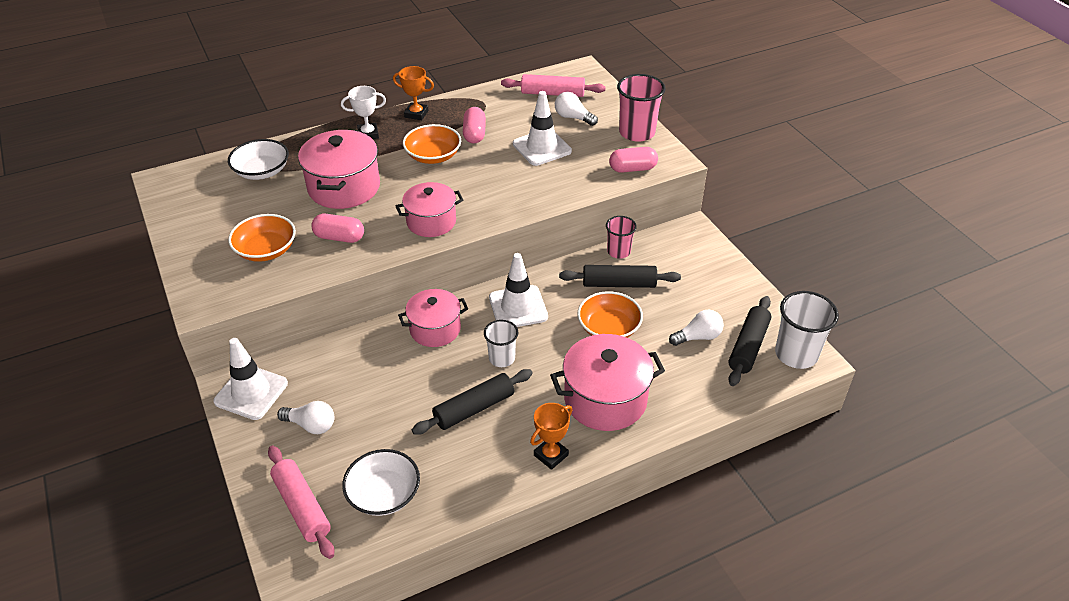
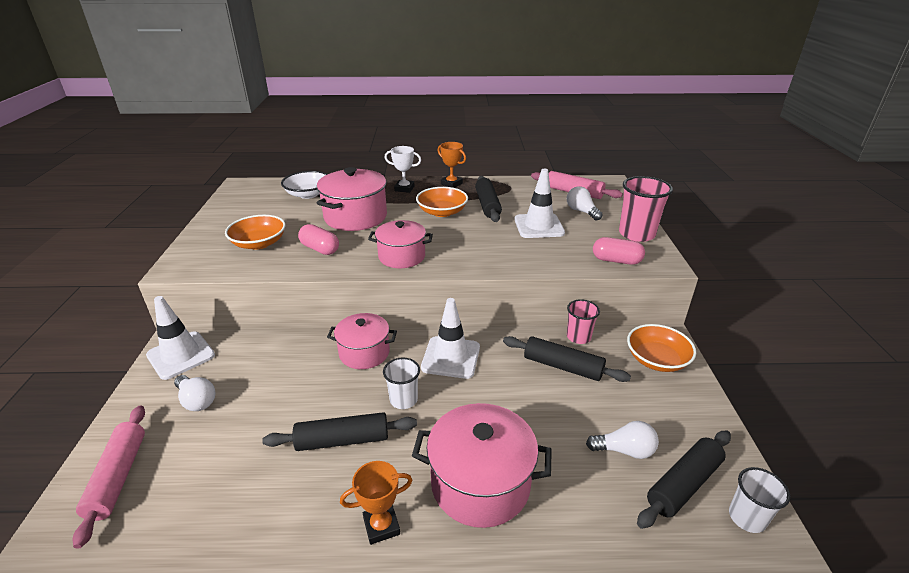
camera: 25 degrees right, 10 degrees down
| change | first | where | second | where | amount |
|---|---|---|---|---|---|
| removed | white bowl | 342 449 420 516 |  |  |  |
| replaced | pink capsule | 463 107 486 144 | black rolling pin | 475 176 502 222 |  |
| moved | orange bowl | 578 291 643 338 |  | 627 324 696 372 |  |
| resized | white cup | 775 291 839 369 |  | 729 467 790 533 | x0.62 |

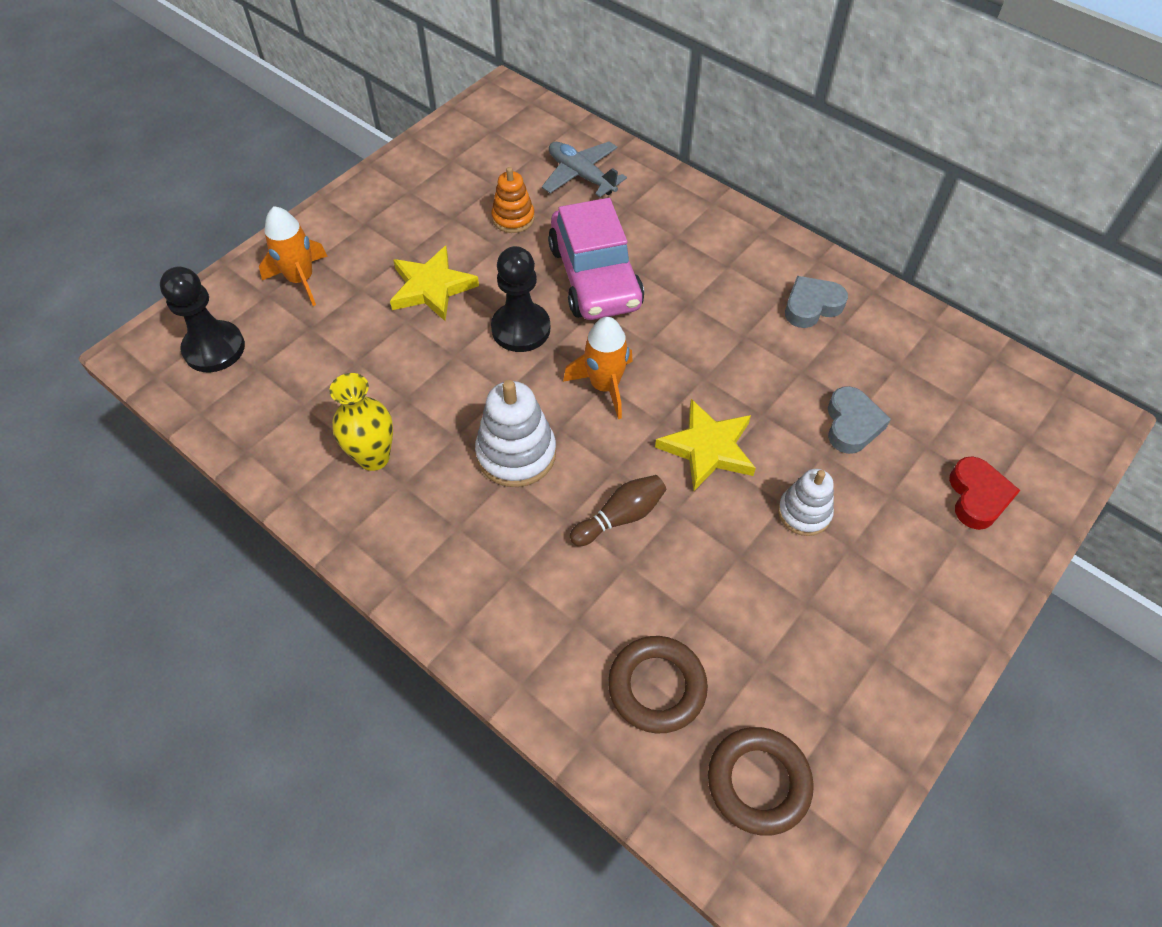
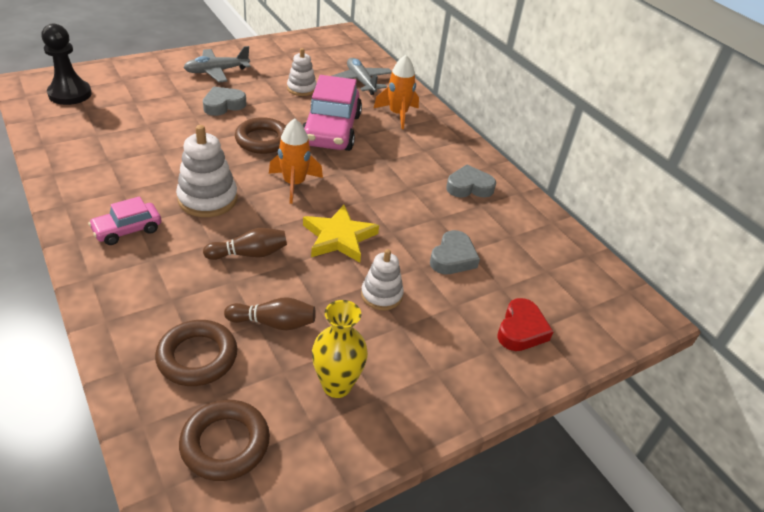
camera: 15 degrees right, 15 degrees down
| change | first | where | second | where | amount |
|---|---|---|---|---|---|
| moved | orange rocket | 259 206 328 306 |  | 374 55 419 129 |  |
| moved | yellow vase | 329 373 393 471 |  | 312 300 368 398 |  |
| replaced | yellow star | 390 246 479 321 | grey heart | 203 87 246 116 |  |
| recoloured | orange stacking toy | 491 167 535 233 | white stacking toy | 287 48 317 96 |  |
| replaced | black pawn | 491 246 550 352 | brown ring | 235 117 286 154 |  |
| added |  |  | pink car | 88 196 162 245 |  |
| added |  |  | grey plane | 183 46 251 82 |  |
| added |  |  | brown bowling pin | 224 297 316 330 |  |

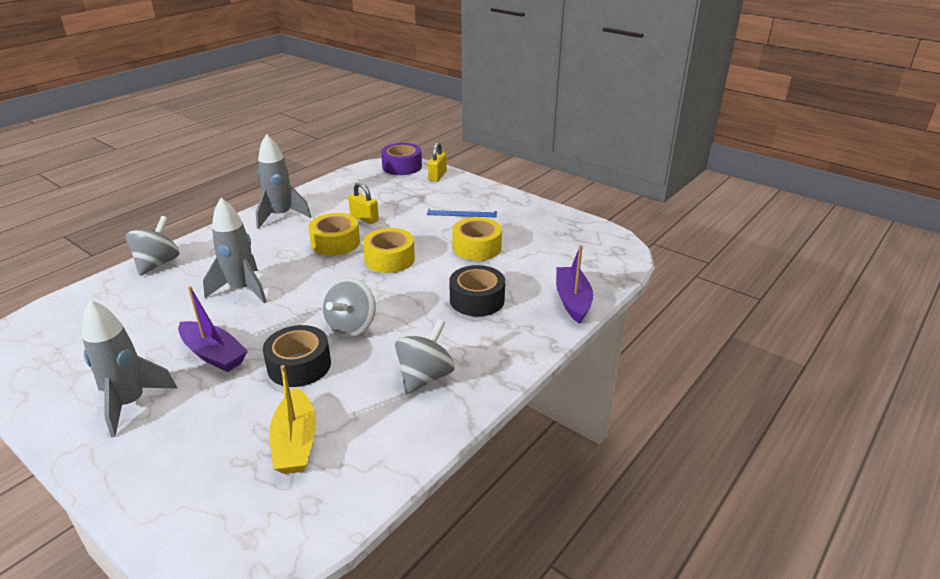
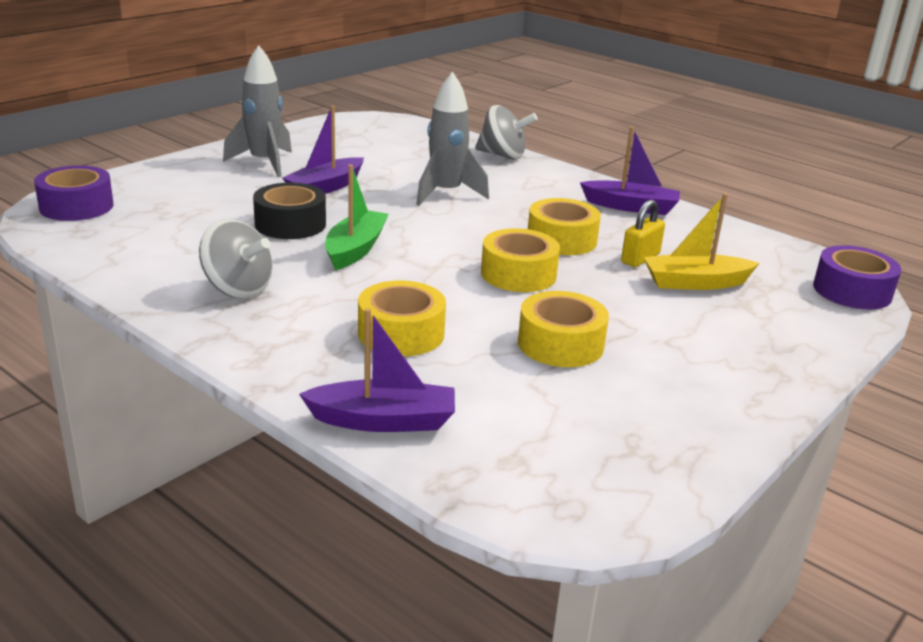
camera: 90 degrees right, 5 degrees down
| change | first | where | second | where | amount |
|---|---|---|---|---|---|
| replaced | grey rocket | 255 134 311 229 | purple boat | 580 126 680 215 |  |
| moved | yellow boat | 269 365 316 474 |  | 643 193 760 290 |  |
| replaced | grey spinning top | 322 278 376 338 | green boat | 325 164 389 270 |  |
| removed | blue ruler | 427 209 497 217 |  |  |  |
| removed | yellow padlock | 428 142 447 182 |  |  |  |
| recoloured | black tape | 449 265 505 316 | yellow tape | 358 280 446 356 |  |
| added |  |  | purple tape | 34 165 113 221 |  |

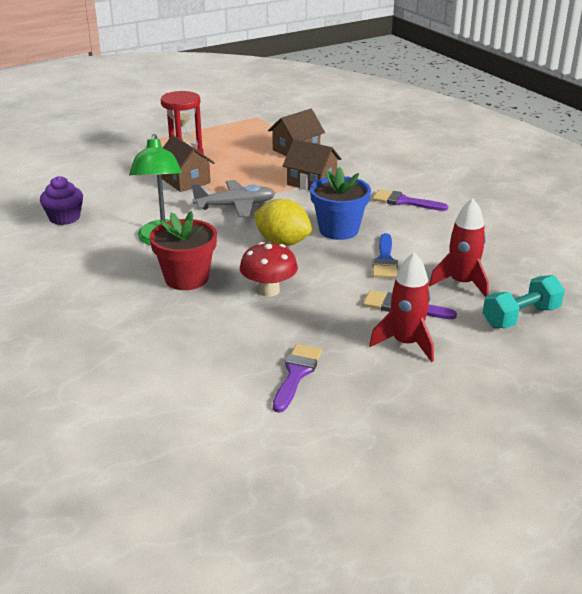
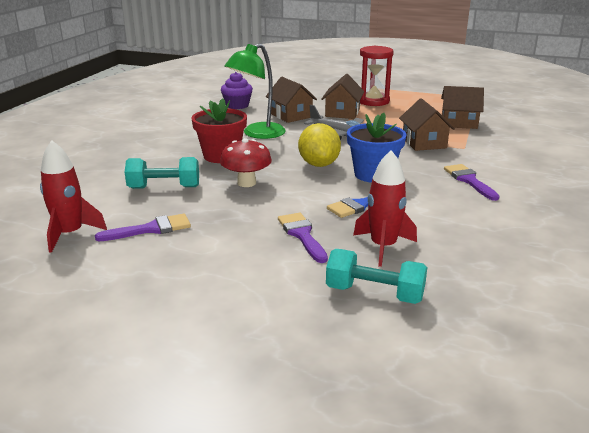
camera: 50 degrees right, 5 degrees down
| change | first | where | second | where | amount |
|---|---|---|---|---|---|
| moved | red rocket | 369 252 434 362 |  | 40 140 107 253 |  |
| added |  |  | turquoise dumbbell | 125 157 199 189 |  |
| added |  |  | brown house | 266 77 317 123 |  |

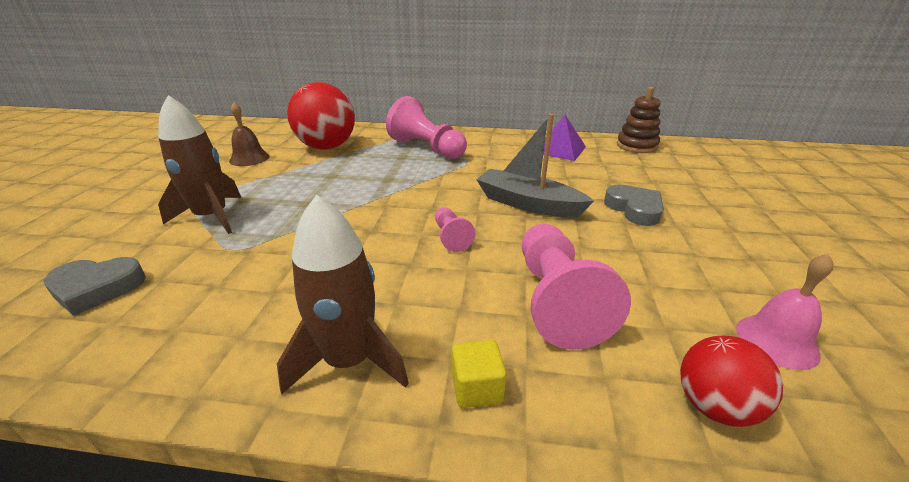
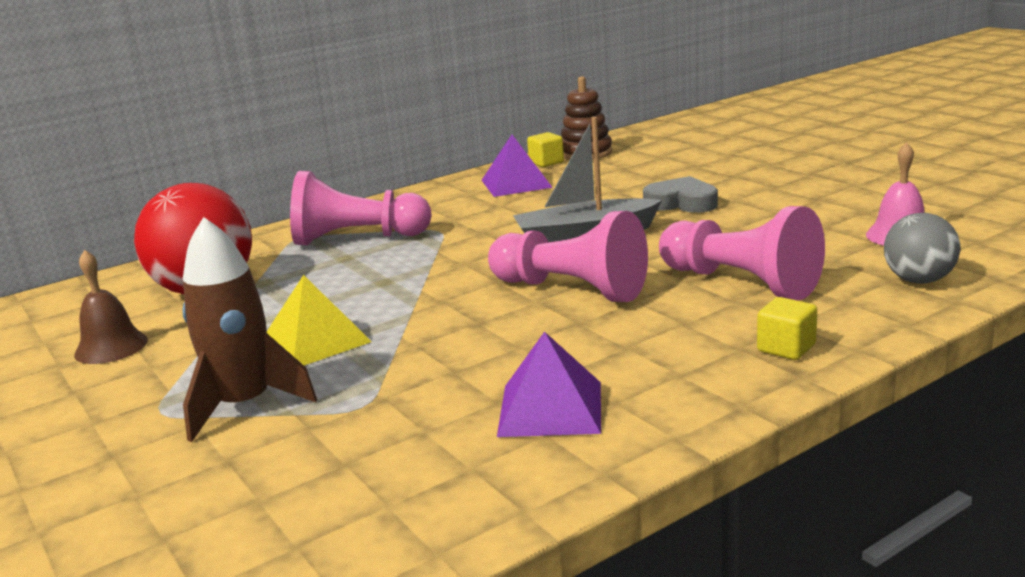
camera: 40 degrees left, 10 degrees down
| change | first | where | second | where | amount |
|---|---|---|---|---|---|
| removed | grey heart | 44 257 146 316 |  |  |  |
| removed | brown rocket | 277 195 409 394 |  |  |  |
| resized | pink pawn | 435 207 475 252 |  | 488 211 648 302 | x2.00 |
| recoloured | red ball | 680 336 783 427 | grey ball | 884 213 960 284 |  |
| added |  |  | yellow pyramid | 267 275 372 366 |  |
| added |  |  | purple pyramid | 497 331 601 437 |  |
| added |  |  | yellow cube | 527 132 564 167 |  |

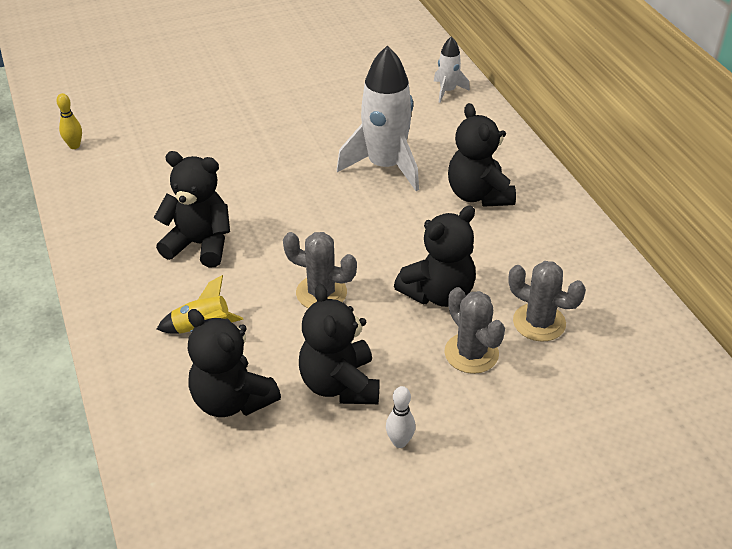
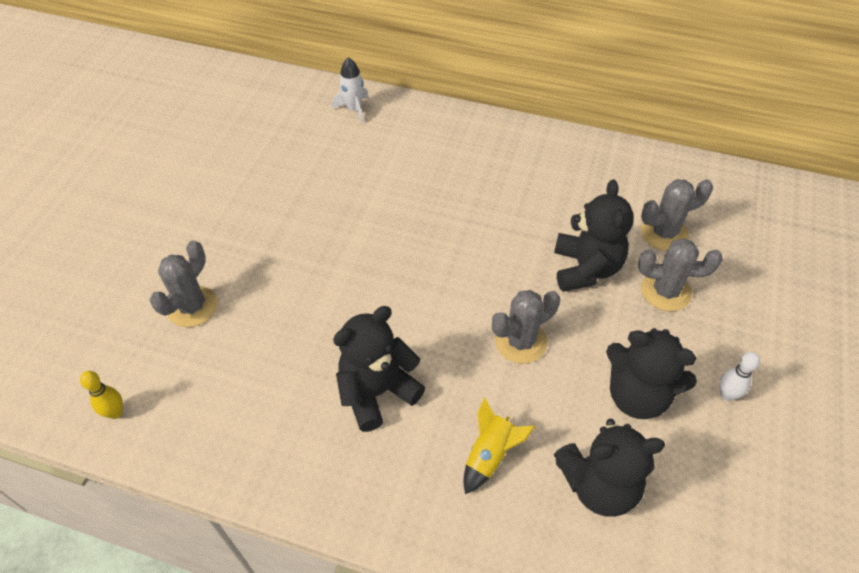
camera: 50 degrees left, 10 degrees up
| change | first | where | second | where | amount |
|---|---|---|---|---|---|
| removed | white rocket | 337 46 419 191 |  |  |  |
| removed | black teddy bear | 448 103 516 207 |  |  |  |
| added |  |  | grey cactus | 150 240 217 327 |  |

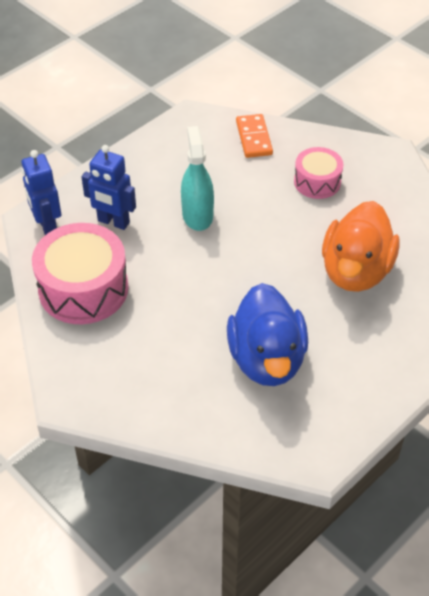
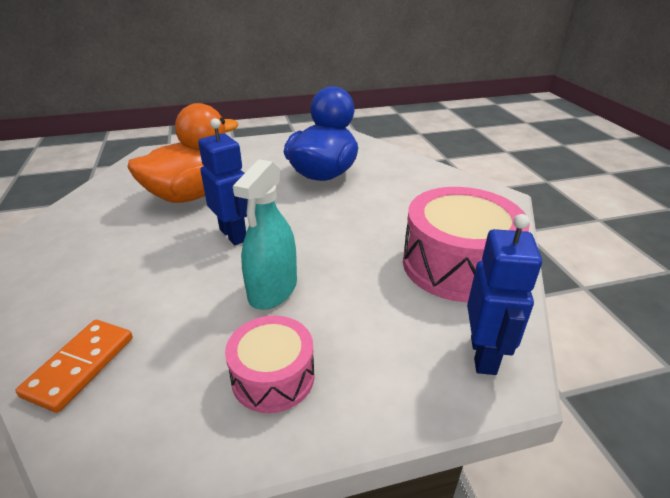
camera: 150 degrees left, 15 degrees down
| change | first | where | second | where | amount |
|---|---|---|---|---|---|
| moved | blue robot | 82 145 136 230 |  | 198 118 248 245 |  |
| moved | pink drum | 294 147 344 199 |  | 225 316 315 413 |  |

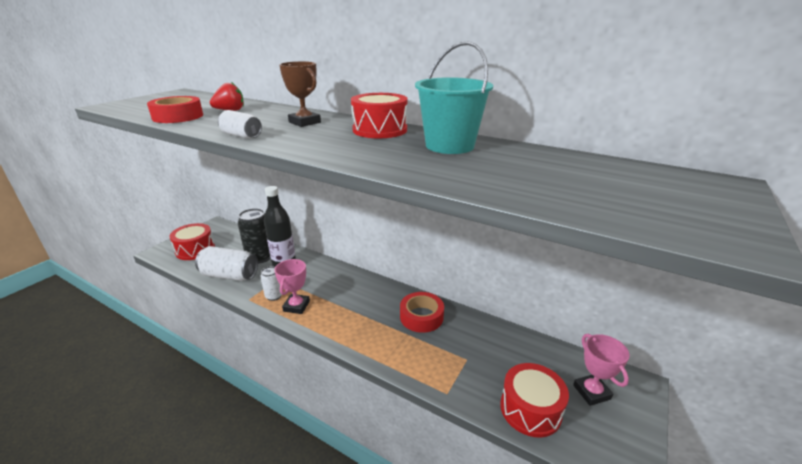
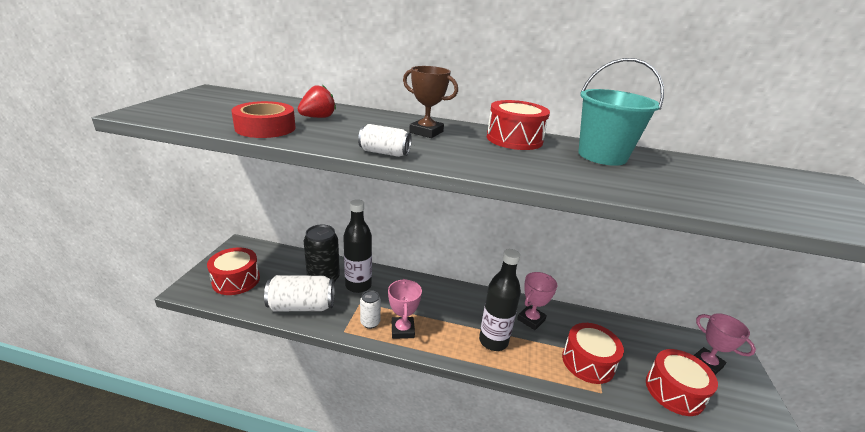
camera: 20 degrees left, 0 degrees up
| change | first | where | second | where | amount |
|---|---|---|---|---|---|
| replaced | red tape | 400 292 444 333 | pink trophy | 517 272 558 330 |  |
| added |  |  | black bottle | 479 249 521 351 |  |
| added |  |  | red drum | 562 323 624 384 |  |

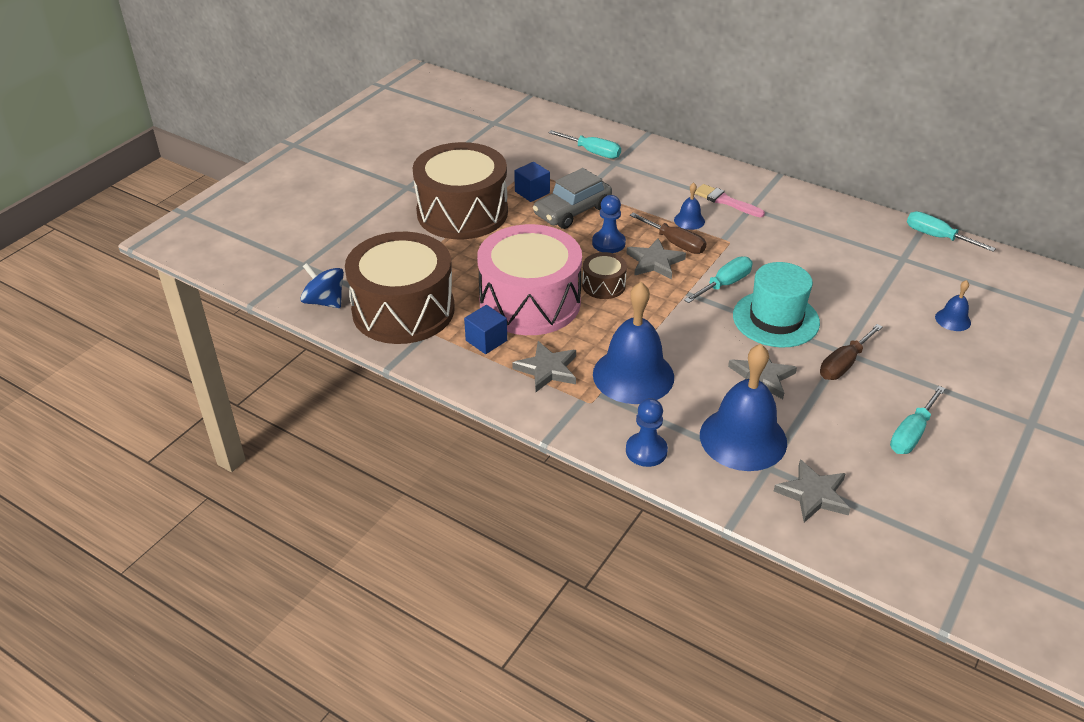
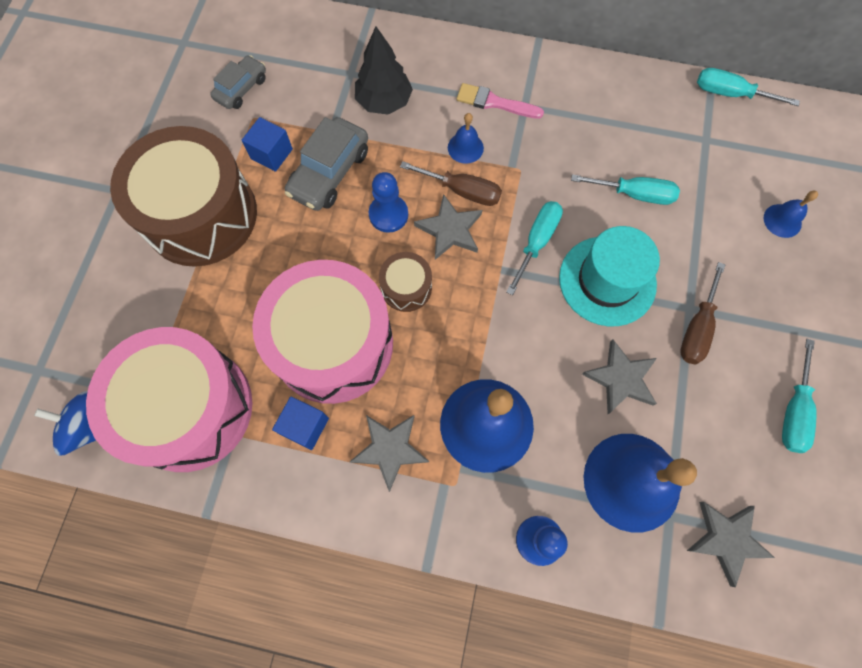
camera: 20 degrees left, 30 degrees up
| change | first | where | second | where | amount |
|---|---|---|---|---|---|
| recoloured | brown drum | 345 232 455 344 | pink drum | 86 327 252 472 |  |
| moved | turquoise screwdriver | 548 130 621 159 |  | 571 174 680 205 |  |
| added |  |  | grey car | 210 55 266 109 |  |
| added |  |  | black tree | 355 26 413 114 |  |

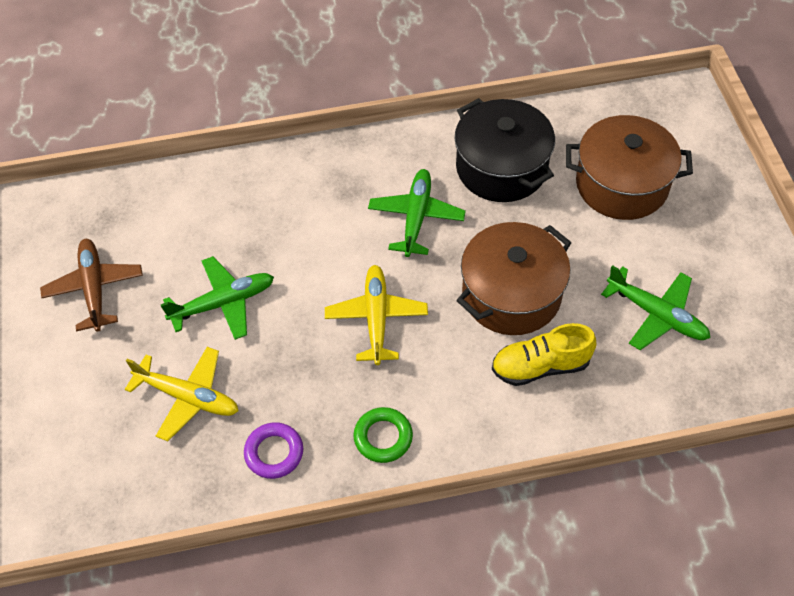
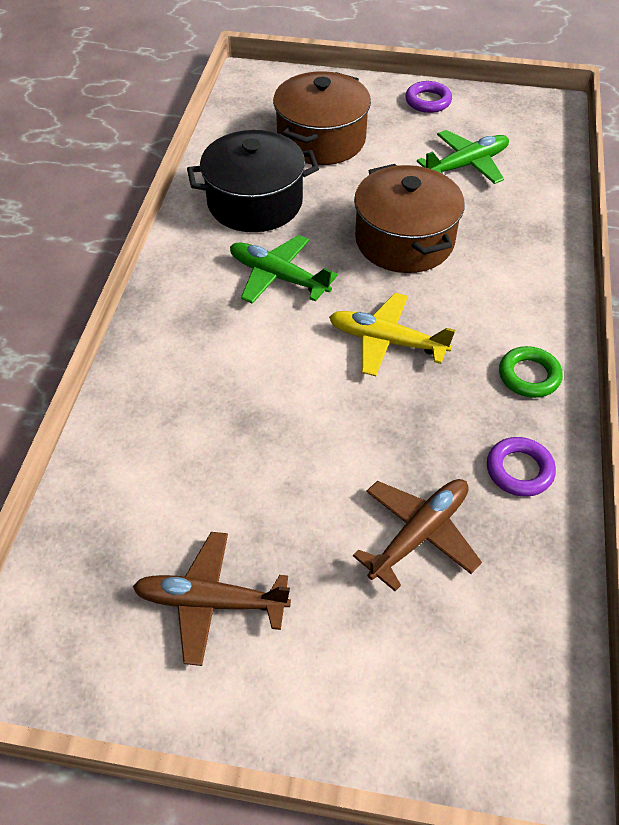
camera: 70 degrees left, 5 degrees down
| change | first | where | second | where | amount |
|---|---|---|---|---|---|
| recoloured | yellow plane | 125 347 239 441 | brown plane | 353 479 482 591 |  |
| removed | green plane | 161 256 274 340 |  |  |  |
| removed | yellow shoe | 492 323 596 386 |  |  |  |
| added |  |  | purple ring | 405 81 452 113 |  |

